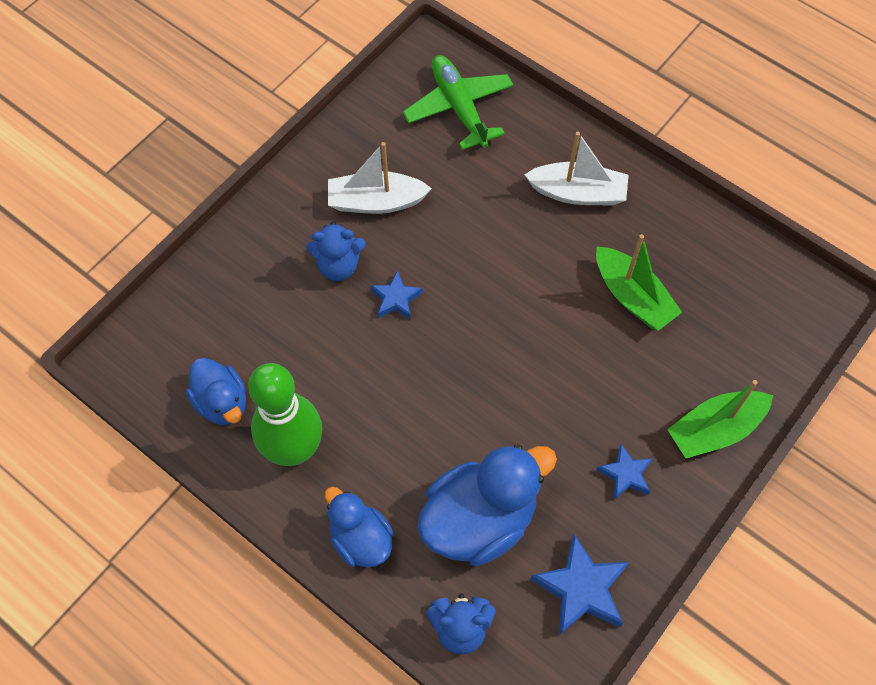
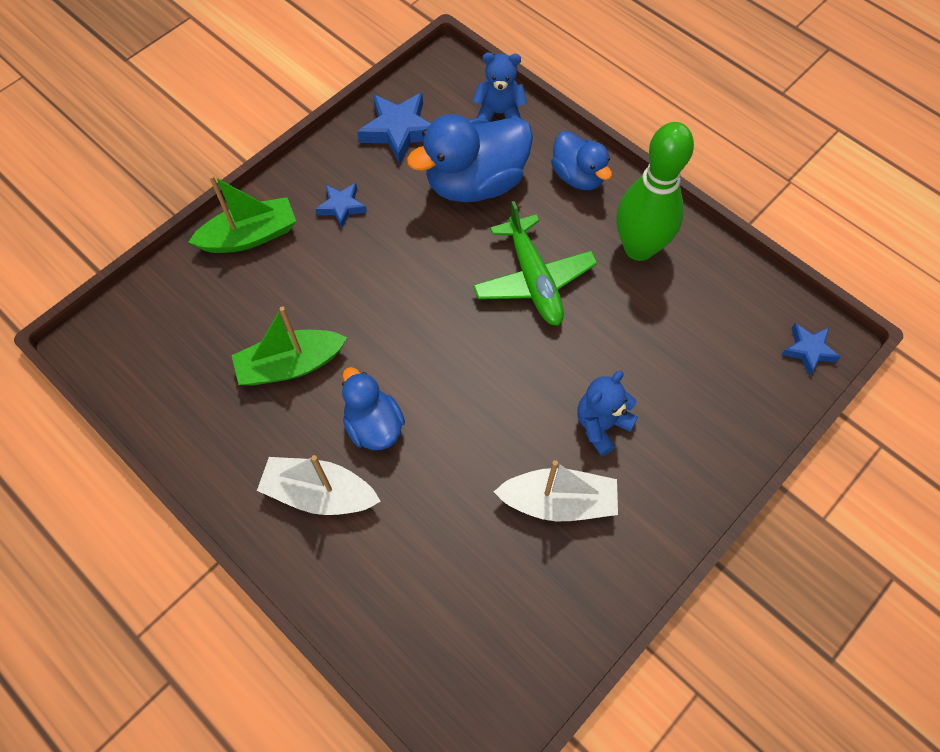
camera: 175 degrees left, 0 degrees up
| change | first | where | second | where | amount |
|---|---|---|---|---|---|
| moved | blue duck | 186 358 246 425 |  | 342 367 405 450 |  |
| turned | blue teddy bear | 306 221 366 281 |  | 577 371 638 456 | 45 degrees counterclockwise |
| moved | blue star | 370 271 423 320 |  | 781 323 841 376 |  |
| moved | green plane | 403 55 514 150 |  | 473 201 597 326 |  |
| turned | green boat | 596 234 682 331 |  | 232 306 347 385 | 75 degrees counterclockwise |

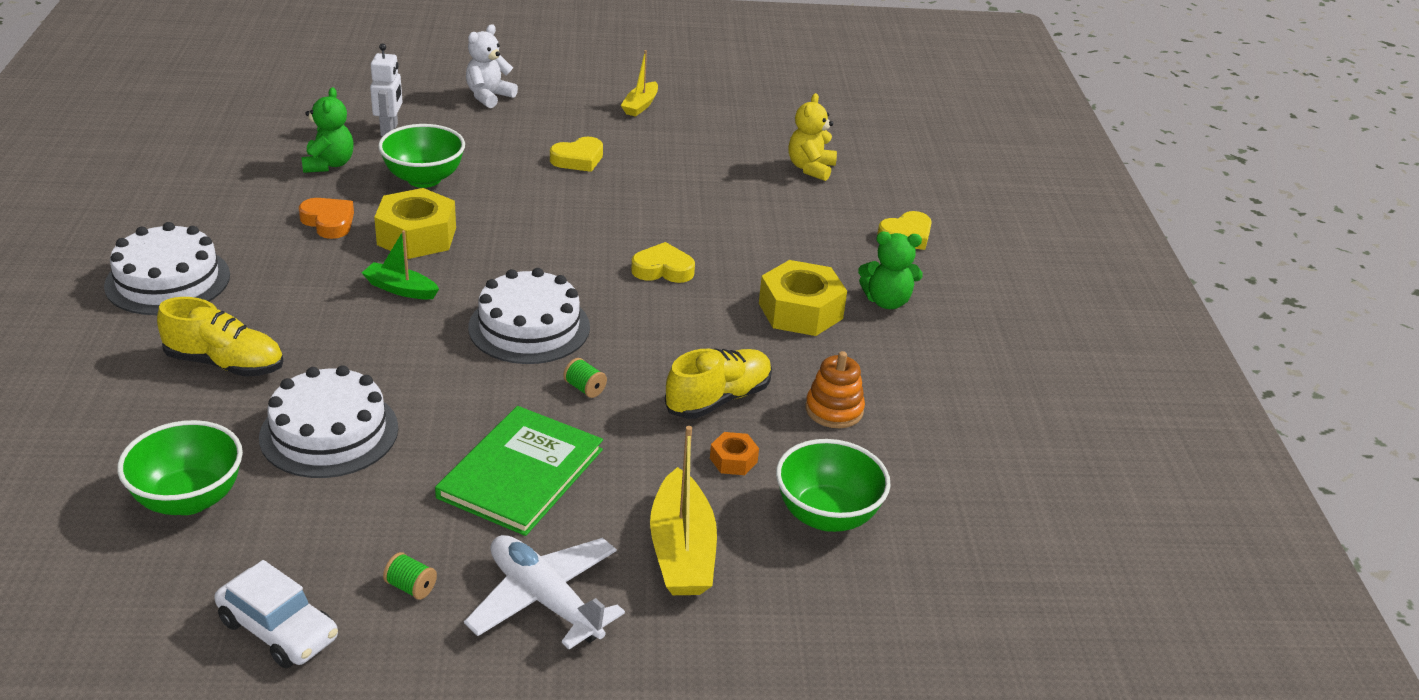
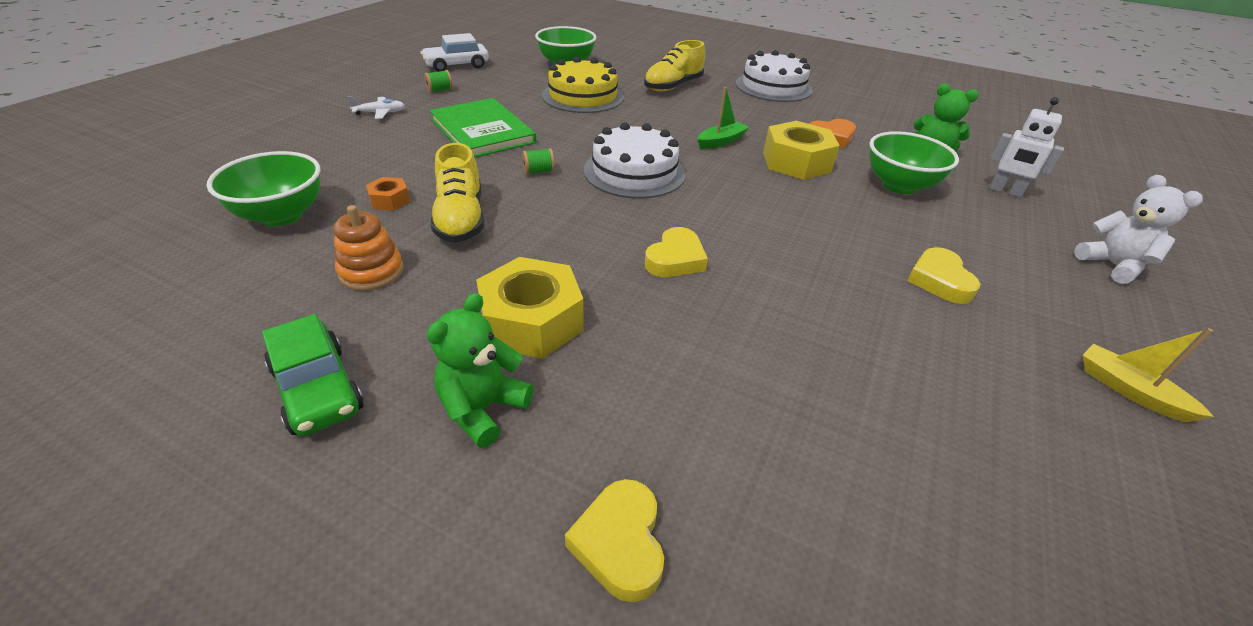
camera: 120 degrees right, 5 degrees up
| change | first | where | second | where | amount |
|---|---|---|---|---|---|
| recoloured | white cake | 259 365 398 478 | yellow cake | 542 57 624 113 |  |
| resized | white plane | 464 535 625 649 |  | 347 96 405 119 | x0.51 |
| removed | yellow boat | 650 426 717 595 |  |  |  |
| removed | yellow teddy bear | 788 93 837 181 |  |  |  |
| added |  |  | green car | 262 314 364 436 |  |

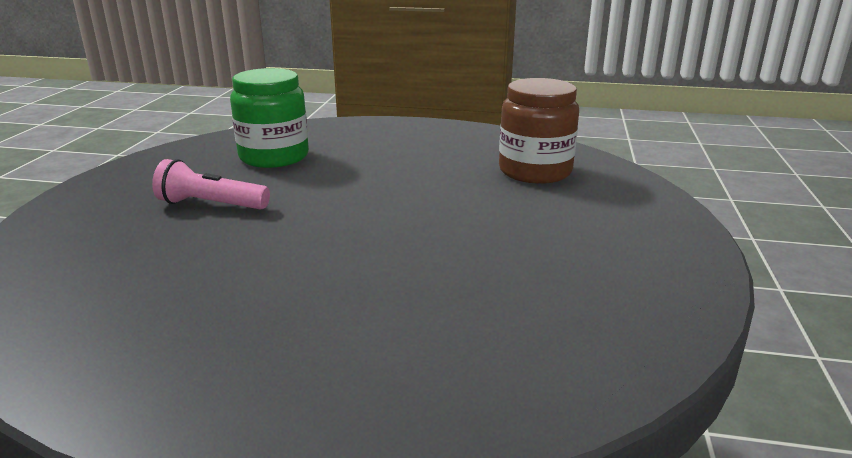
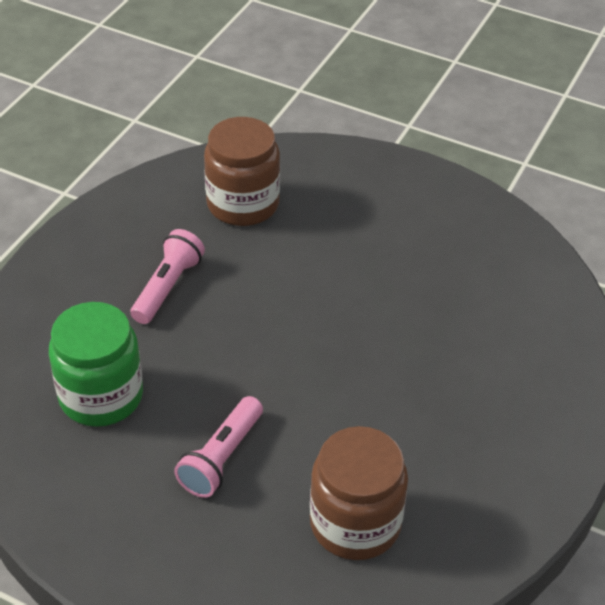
camera: 75 degrees left, 20 degrees up
| change | first | where | second | where | amount |
|---|---|---|---|---|---|
| added |  |  | pink flashlight | 130 229 205 324 |  |
| added |  |  | brown jar | 310 426 408 560 |  |

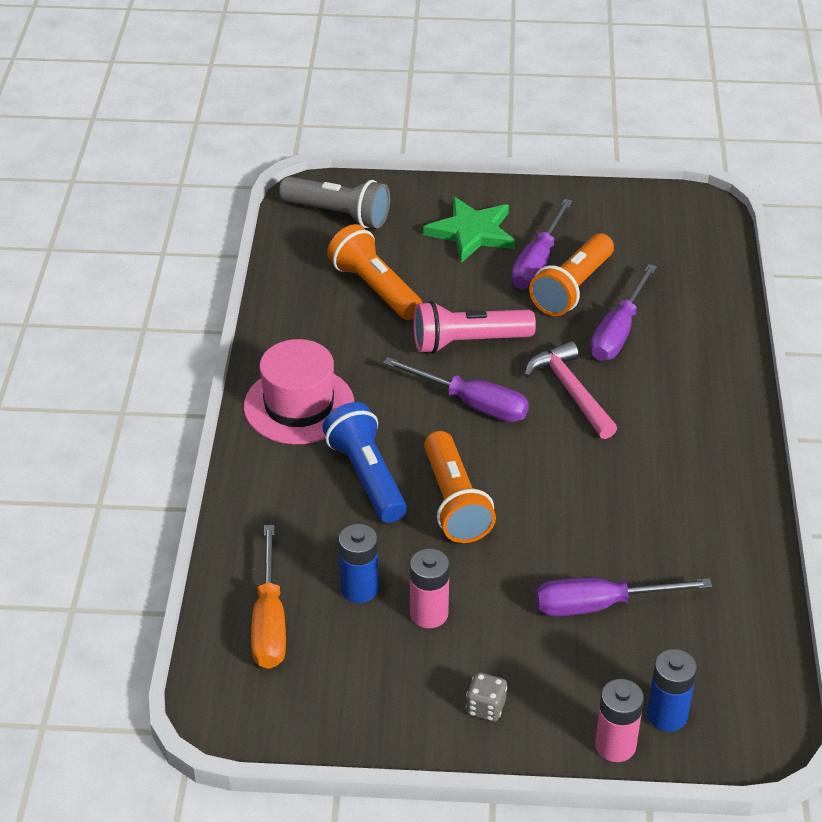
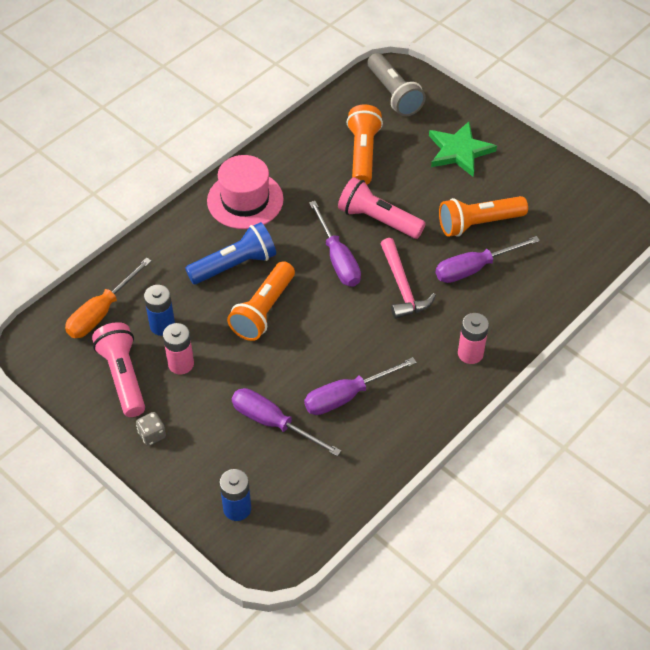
camera: 40 degrees right, 10 degrees up
| change | first | where | second | where | amount |
|---|---|---|---|---|---|
| turned | blue flashlight | 322 402 407 523 |  | 185 222 276 284 | 45 degrees clockwise |
| moved | purple screwdriver | 511 199 573 290 |  | 304 357 417 415 |  |
| turned | pink hammer | 524 341 617 439 |  | 381 238 436 319 | 150 degrees clockwise |
| moved | pink battery | 595 679 644 762 |  | 458 313 489 364 |  |
| added |  |  | pink flashlight | 92 322 145 417 |  |

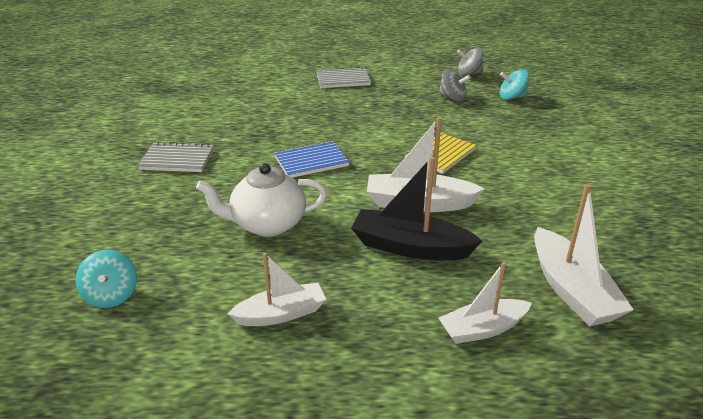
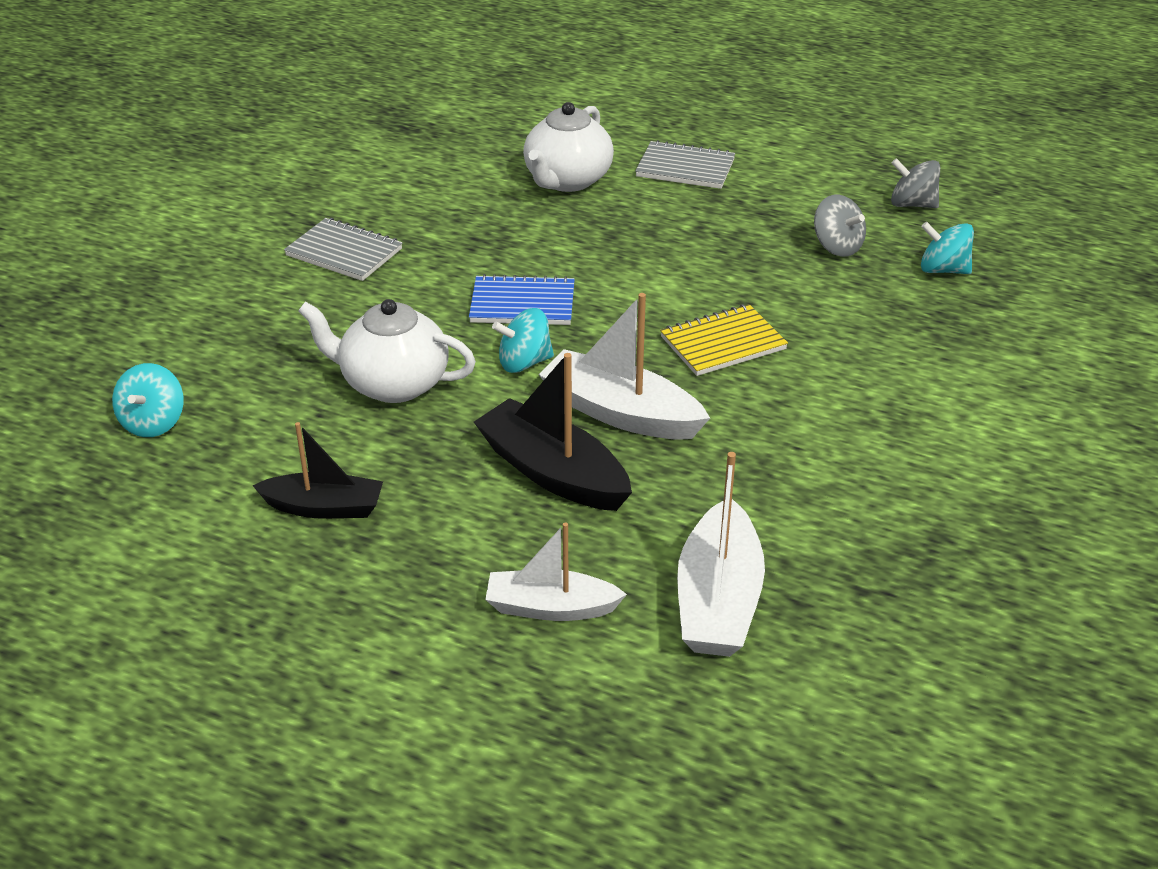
camera: 25 degrees right, 5 degrees up
| change | first | where | second | where | amount |
|---|---|---|---|---|---|
| recoloured | white boat | 227 253 326 326 | black boat | 252 422 383 519 |  |
| added |  |  | turquoise spinning top | 492 308 554 373 |  |
| added |  |  | white teapot | 523 102 614 192 |  |

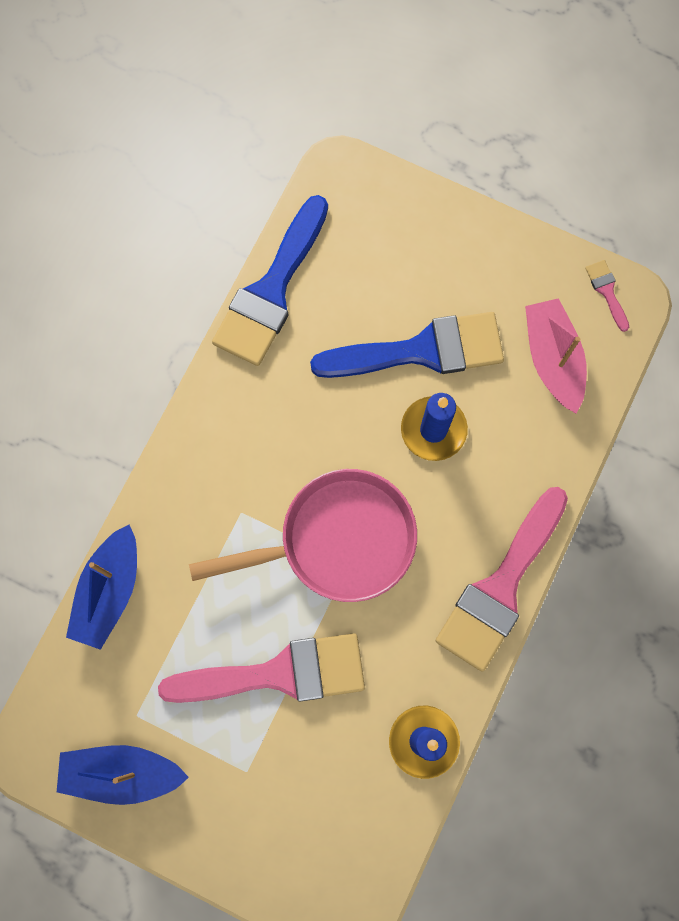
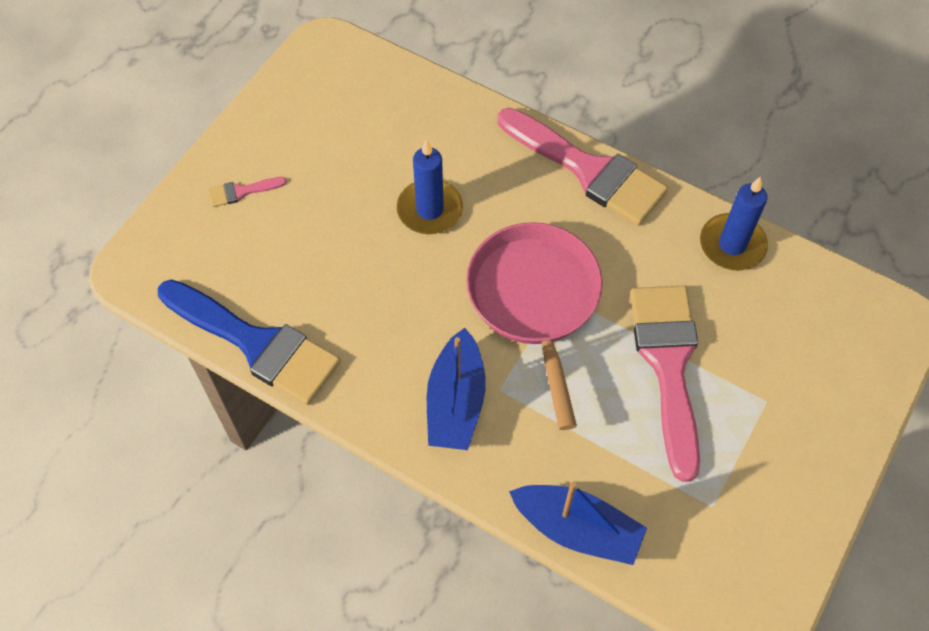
camera: 85 degrees left, 15 degrees down
| change | first | where | second | where | amount |
|---|---|---|---|---|---|
| moved | blue boat | 57 745 189 805 |  | 427 328 486 450 |  |
| removed | blue brush | 310 312 504 378 |  |  |  |
| removed | pink boat | 525 298 587 413 |  |  |  |
| moved | pink brush | 585 260 629 332 |  | 208 177 287 207 |  |

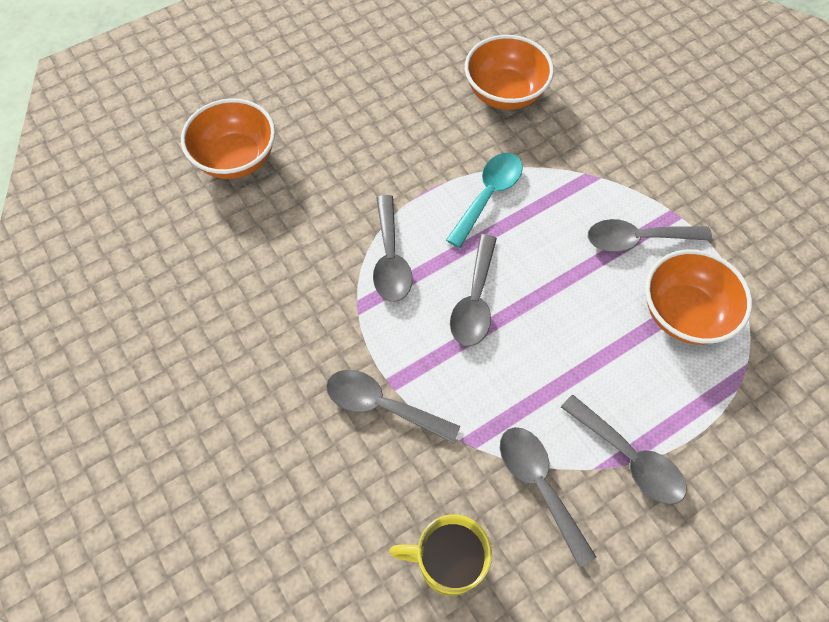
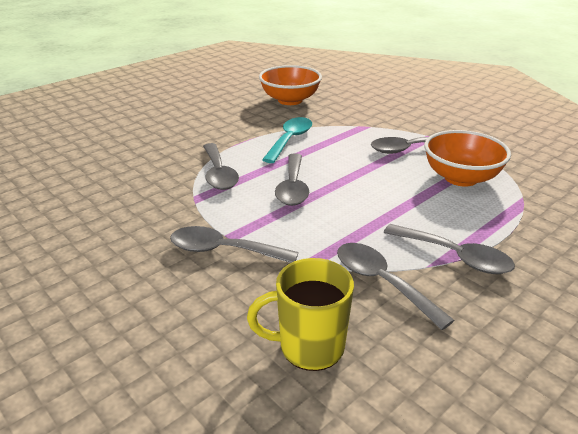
camera: 10 degrees left, 30 degrees down
| change | first | where | second | where | amount |
|---|---|---|---|---|---|
| removed | orange bowl | 181 98 275 179 |  |  |  |

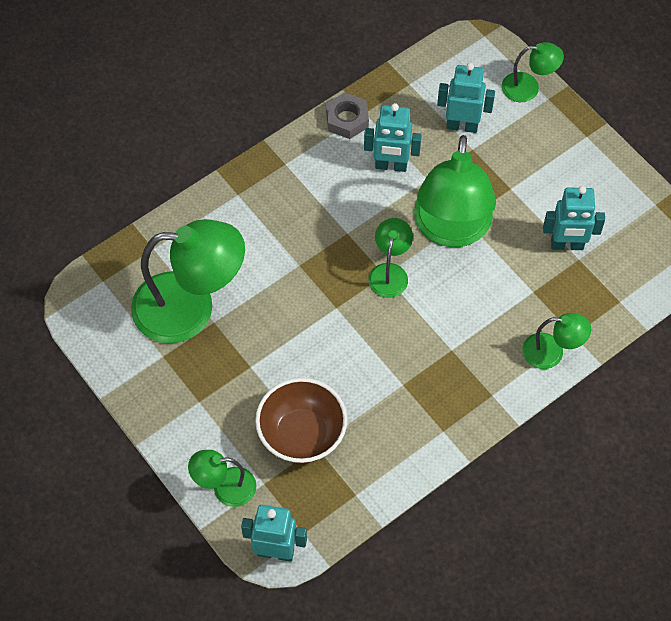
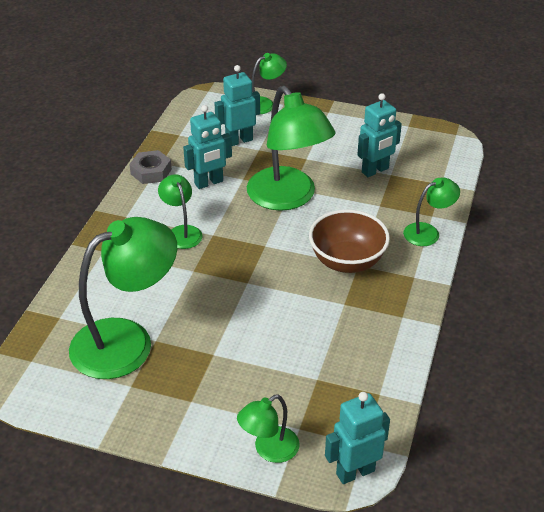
camera: 35 degrees left, 20 degrees down
| change | first | where | second | where | amount |
|---|---|---|---|---|---|
| moved | brown bowl | 255 378 347 464 |  | 309 209 390 273 |  |
| moved | green lamp | 368 218 413 298 |  | 158 174 203 249 |  |

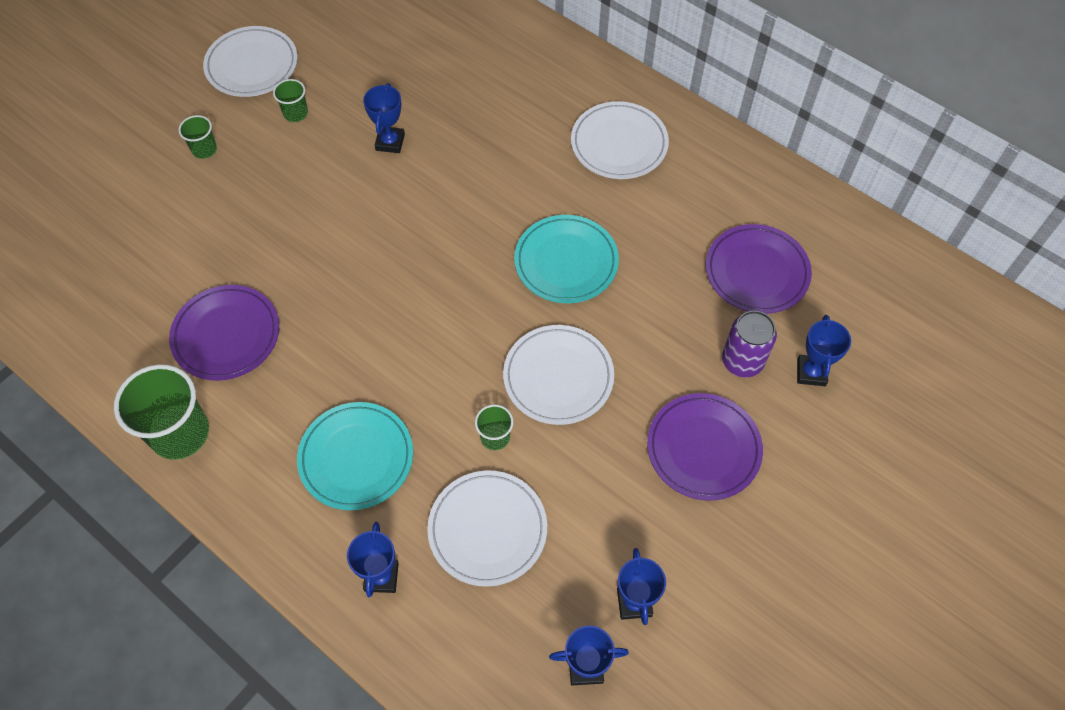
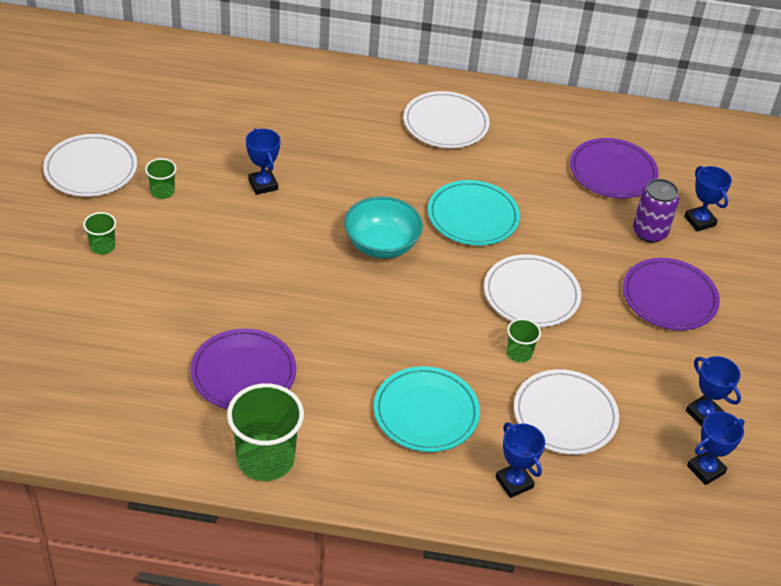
camera: 35 degrees left, 15 degrees down
| change | first | where | second | where | amount |
|---|---|---|---|---|---|
| added |  |  | turquoise bowl | 344 196 423 259 |  |

